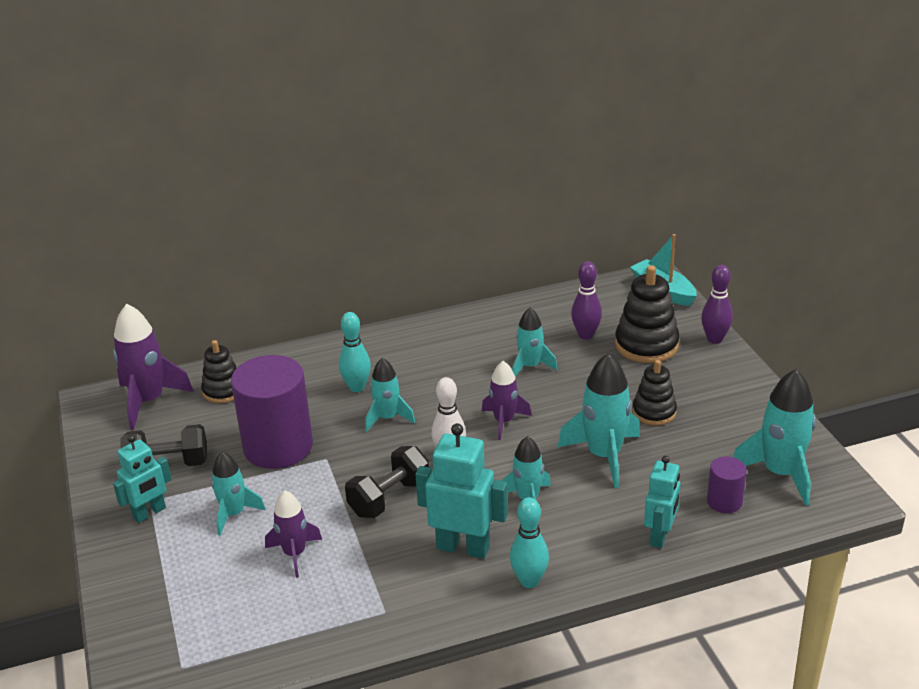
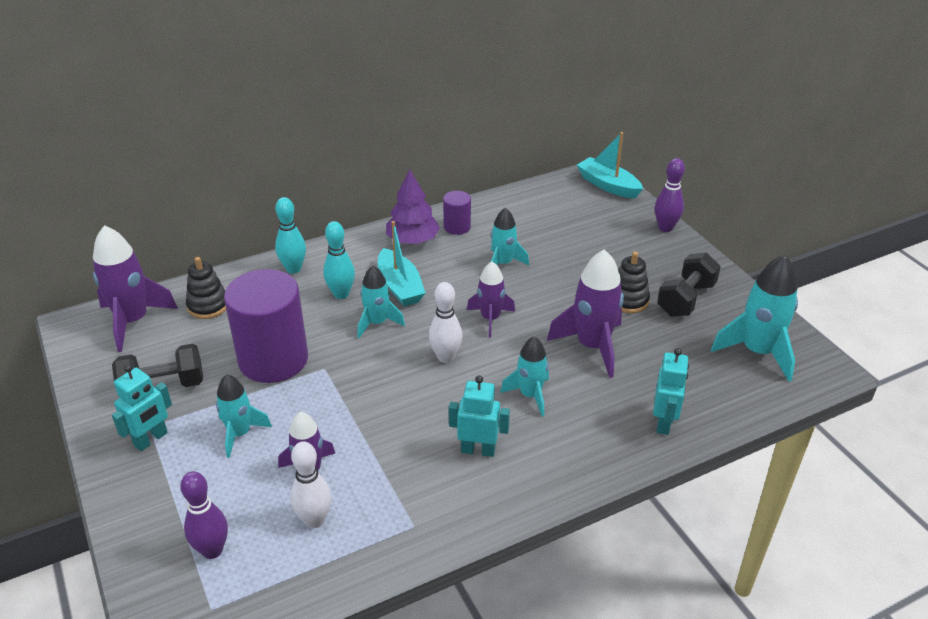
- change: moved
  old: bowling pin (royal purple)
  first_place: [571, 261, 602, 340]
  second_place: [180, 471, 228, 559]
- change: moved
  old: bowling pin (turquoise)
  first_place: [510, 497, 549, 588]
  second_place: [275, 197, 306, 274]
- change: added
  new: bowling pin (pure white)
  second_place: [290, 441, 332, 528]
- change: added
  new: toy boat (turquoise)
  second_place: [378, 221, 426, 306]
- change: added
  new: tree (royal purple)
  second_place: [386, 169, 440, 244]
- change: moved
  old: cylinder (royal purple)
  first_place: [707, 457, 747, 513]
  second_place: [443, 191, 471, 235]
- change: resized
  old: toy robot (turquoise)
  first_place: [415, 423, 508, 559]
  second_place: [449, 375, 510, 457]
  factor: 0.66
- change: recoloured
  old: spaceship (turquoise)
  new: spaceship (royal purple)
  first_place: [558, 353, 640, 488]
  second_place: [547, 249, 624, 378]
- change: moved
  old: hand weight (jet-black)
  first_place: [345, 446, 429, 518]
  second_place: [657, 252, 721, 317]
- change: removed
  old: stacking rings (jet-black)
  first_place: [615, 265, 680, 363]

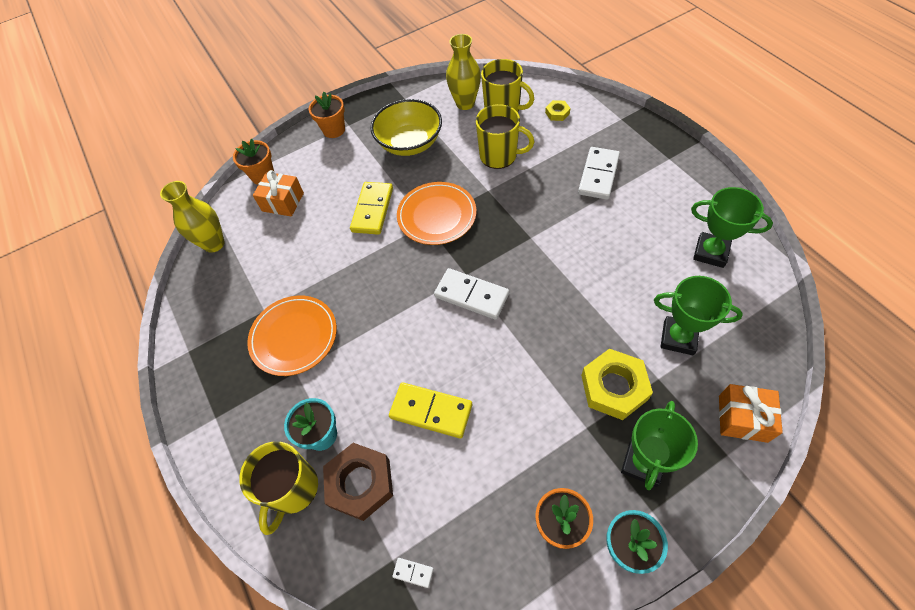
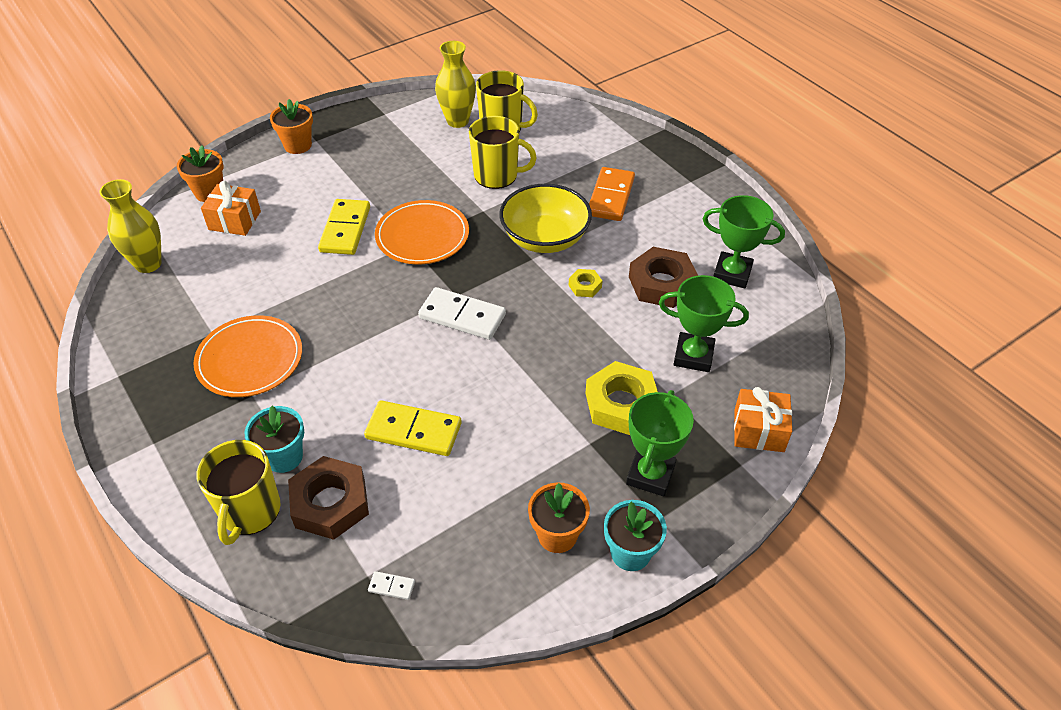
- change: moved
  old: deep dish (golden)
  first_place: [370, 99, 442, 156]
  second_place: [499, 184, 592, 253]
- change: moved
  old: hex nut (golden)
  first_place: [545, 100, 570, 121]
  second_place: [569, 269, 602, 297]
- change: recoloured
  old: domino tile (pure white)
  new: domino tile (orange-coloured)
  first_place: [578, 147, 620, 200]
  second_place: [589, 167, 635, 221]
- change: added
  new: hex nut (russet)
  second_place: [629, 247, 698, 308]

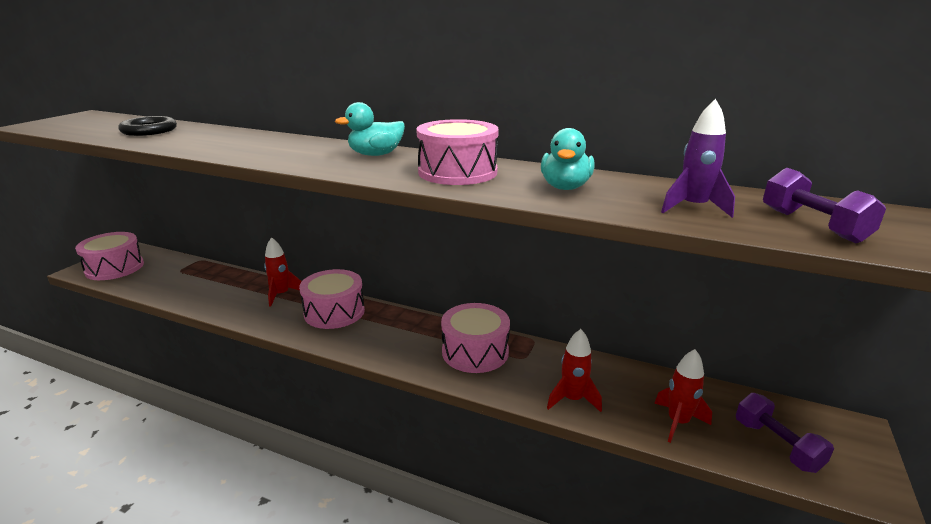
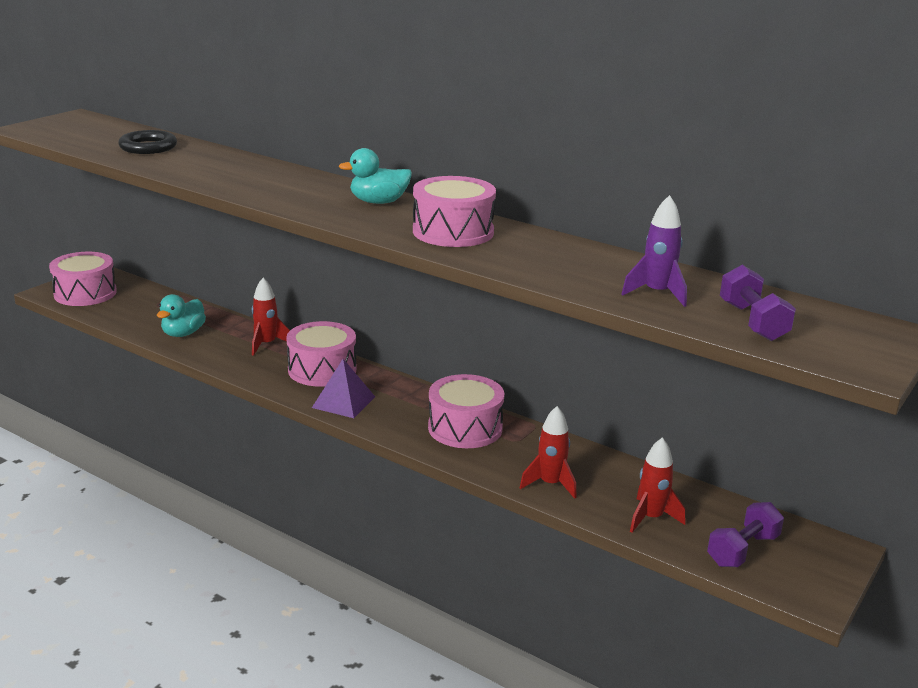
- change: moved
  old: duck (turquoise)
  first_place: [541, 128, 595, 190]
  second_place: [157, 294, 206, 337]
- change: added
  new: solid pyramid (royal purple)
  second_place: [312, 359, 375, 418]
- change: turned
  old: hand weight (royal purple)
  first_place: [736, 393, 834, 473]
  second_place: [707, 502, 784, 567]
  degrees: 60

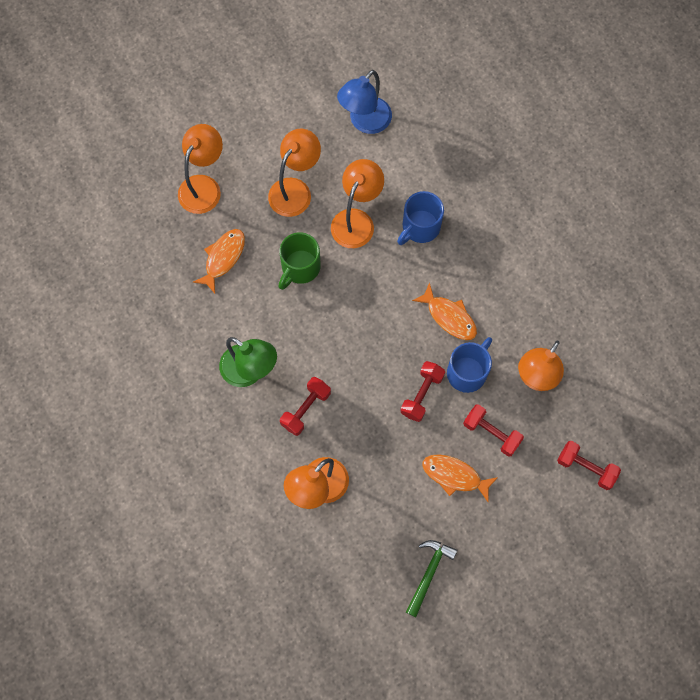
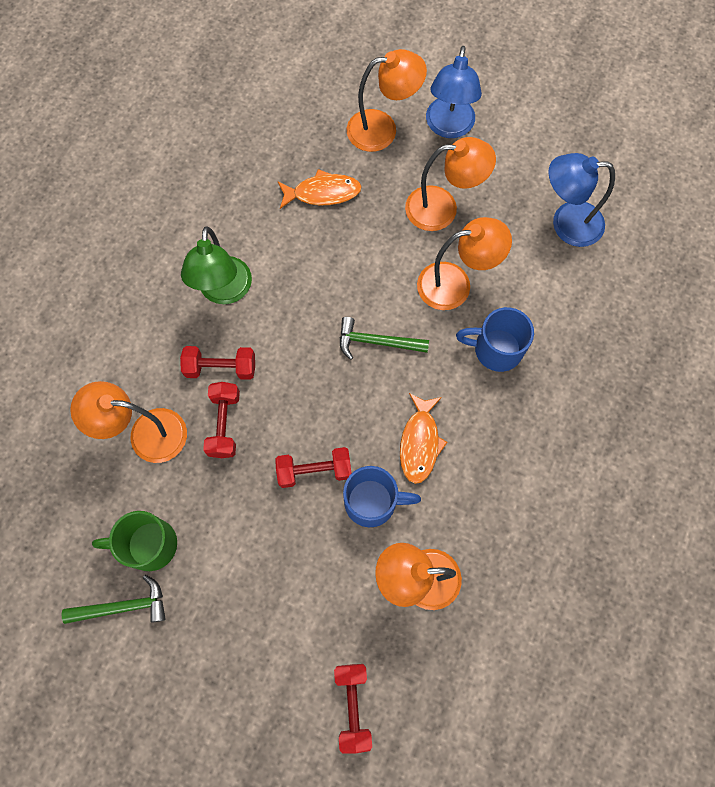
- change: moved
  old: mug (leaf-green)
  first_place: [278, 232, 321, 290]
  second_place: [92, 511, 177, 571]
- change: moved
  old: hand weight (scarlet)
  first_place: [463, 404, 524, 457]
  second_place: [203, 382, 240, 458]
- change: added
  new: carpenter's hammer (leaf-green)
  second_place: [340, 317, 429, 360]
- change: added
  new: desk lamp (cobalt)
  second_place: [426, 46, 482, 138]
- change: removed
  old: fish figure (orange-coloured)
  first_place: [422, 454, 498, 503]

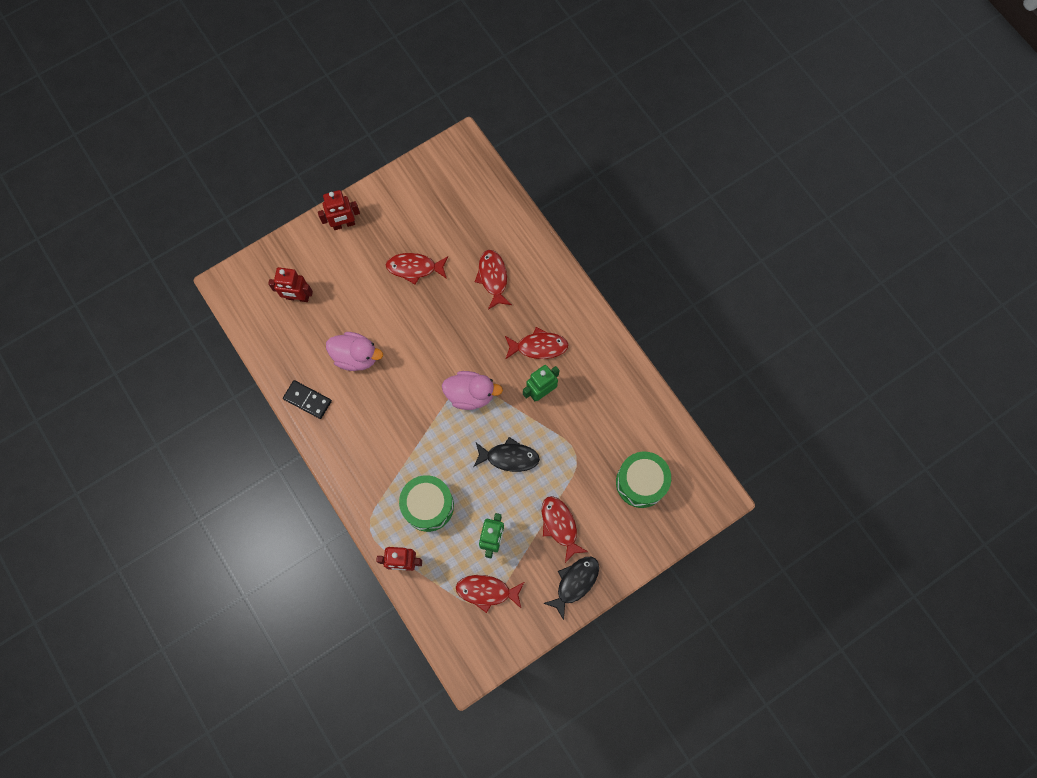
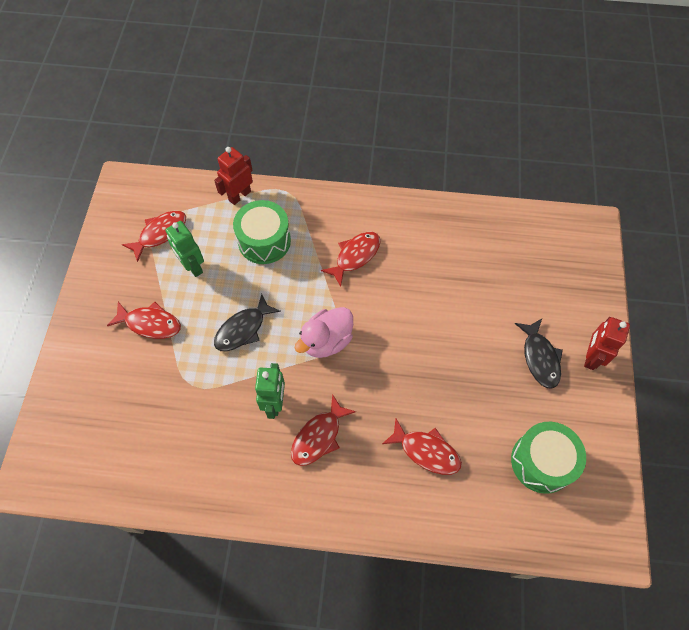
- change: moved
  old: fish figure (scarlet)
  first_place: [386, 253, 448, 285]
  second_place: [321, 232, 380, 287]
- change: moved
  old: drum (leaf-green)
  first_place: [616, 452, 671, 508]
  second_place: [511, 422, 586, 494]
- change: moved
  old: fish figure (jet-black)
  first_place: [543, 557, 599, 620]
  second_place: [515, 319, 563, 389]
- change: removed
  old: toy robot (scarlet)
  first_place: [268, 267, 313, 302]
- change: removed
  old: domino tile (jet-black)
  first_place: [283, 380, 332, 419]
- change: removed
  old: duck (rose-pink)
  first_place: [326, 332, 383, 371]

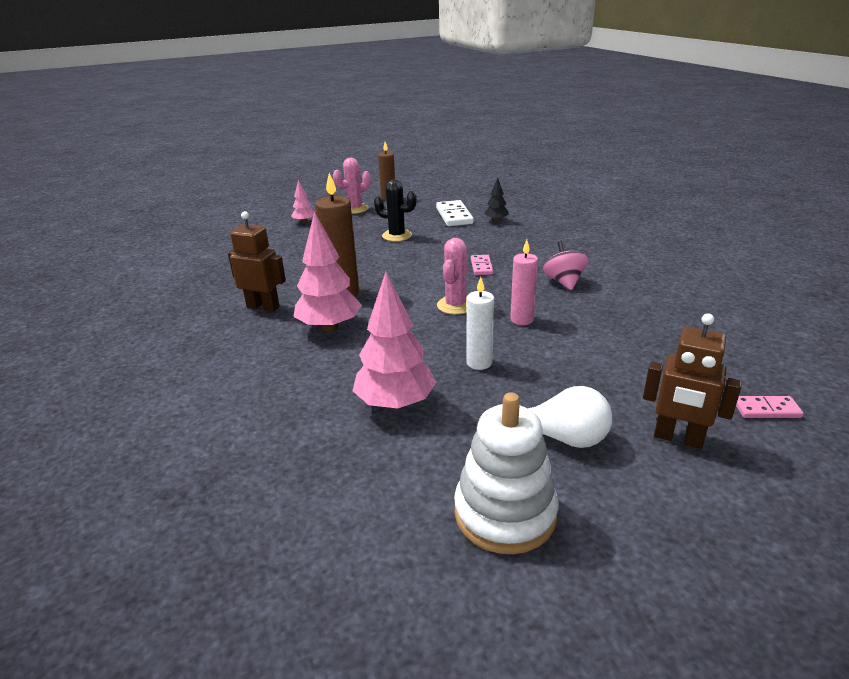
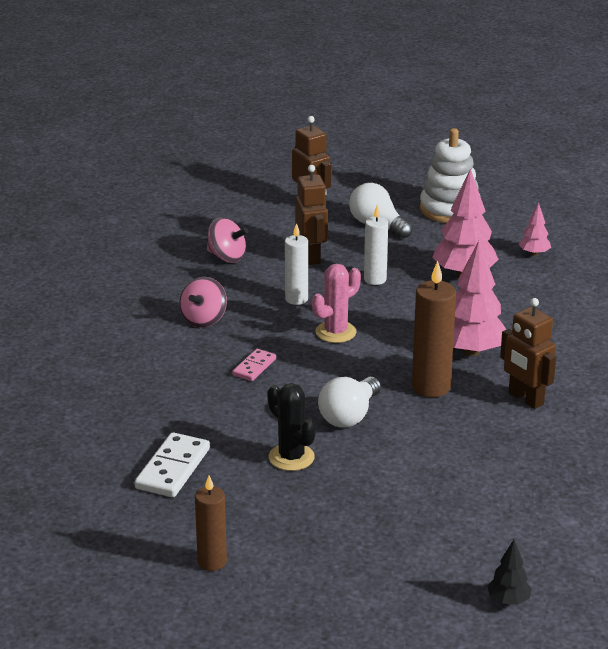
- change: added
  new: spinning top (rose-pink)
  second_place: [207, 217, 248, 263]
- change: recoloured
  old: wax candle (rose-pink)
  new: wax candle (pure white)
  first_place: [510, 240, 538, 325]
  second_place: [285, 223, 308, 305]
- change: added
  new: toy robot (russet)
  second_place: [295, 165, 328, 265]
- change: added
  new: bulb (pure white)
  second_place: [318, 377, 381, 428]
- change: moved
  old: tree (jet-black)
  first_place: [484, 178, 509, 222]
  second_place: [487, 540, 532, 605]
- change: moved
  old: tree (rose-pink)
  first_place: [291, 180, 314, 223]
  second_place: [518, 203, 551, 256]
- change: removed
  old: saguaro cactus (rose-pink)
  first_place: [333, 158, 371, 214]
- change: removed
  old: domino tile (rose-pink)
  first_place: [736, 396, 803, 418]

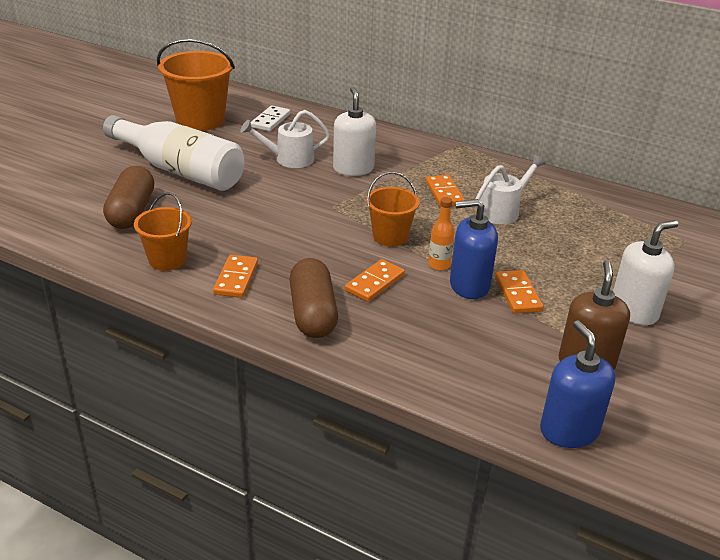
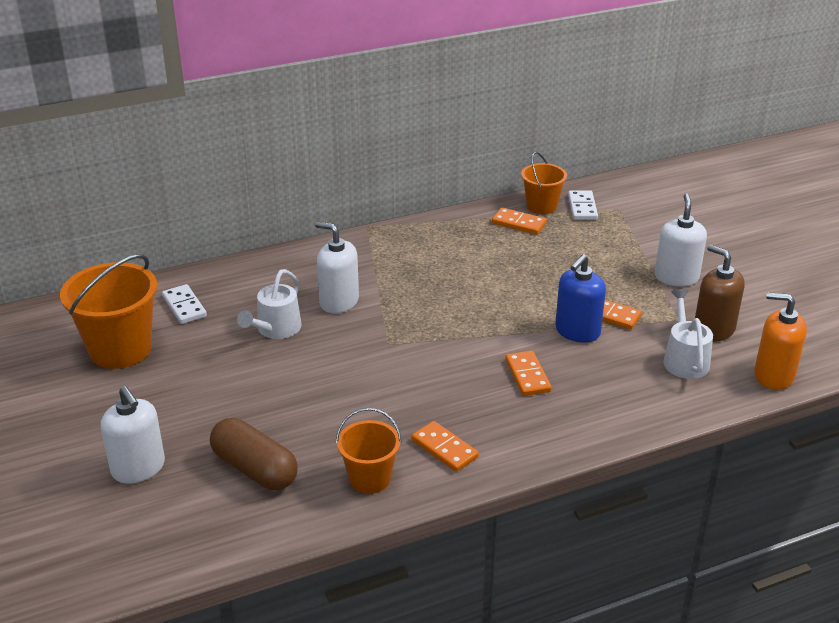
- change: added
  new: soap pump (pure white)
  second_place: [101, 386, 165, 483]
- change: moved
  old: domino tile (orange-coloured)
  first_place: [426, 175, 465, 207]
  second_place: [492, 208, 547, 234]
- change: moved
  old: bucket (orange-coloured)
  first_place: [366, 172, 420, 247]
  second_place: [521, 152, 567, 214]
- change: added
  new: domino tile (pure white)
  second_place: [568, 190, 598, 220]
- change: moved
  old: sprinkling can (pure white)
  first_place: [475, 155, 546, 224]
  second_place: [663, 289, 713, 379]
- change: recoloured
  old: soap pump (cobalt)
  new: soap pump (orange-coloured)
  first_place: [540, 320, 616, 448]
  second_place: [754, 292, 807, 390]
- change: removed
  old: drink bottle (pure white)
  first_place: [103, 115, 244, 191]
- change: removed
  old: capsule (russet)
  first_place: [289, 258, 338, 338]
- change: removed
  old: drink bottle (orange-coloured)
  first_place: [428, 197, 454, 271]

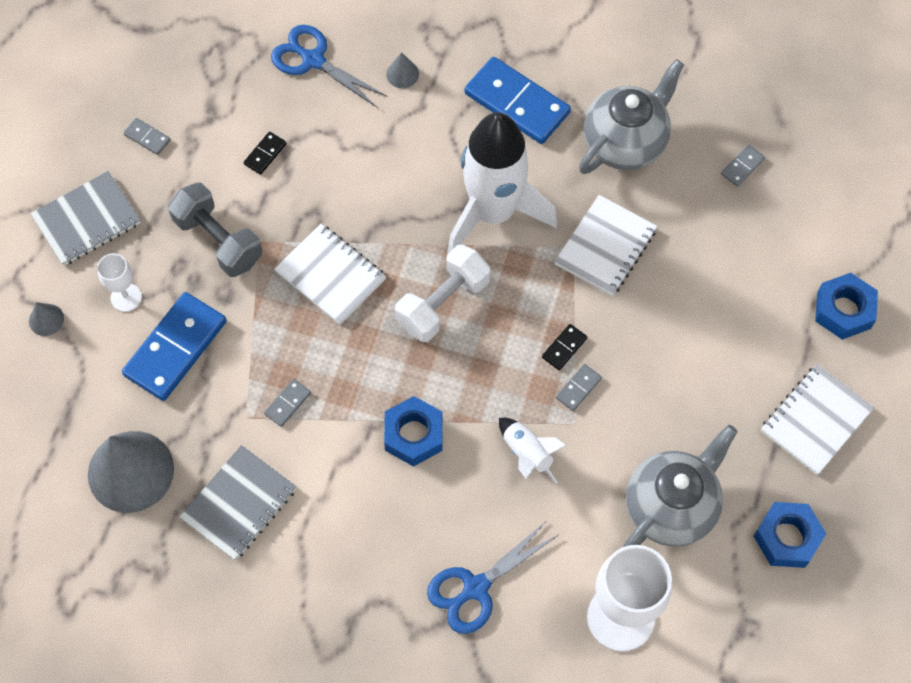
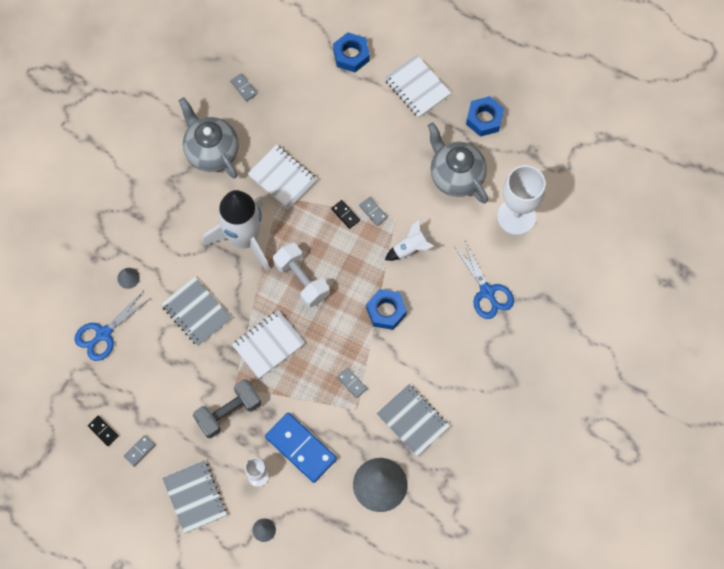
- change: moved
  old: domino tile (jet-black)
  first_place: [244, 132, 287, 175]
  second_place: [88, 416, 118, 446]
- change: added
  new: notepad (ash-grey)
  second_place: [161, 277, 232, 346]
- change: removed
  old: domino tile (cobalt)
  first_place: [465, 57, 571, 144]

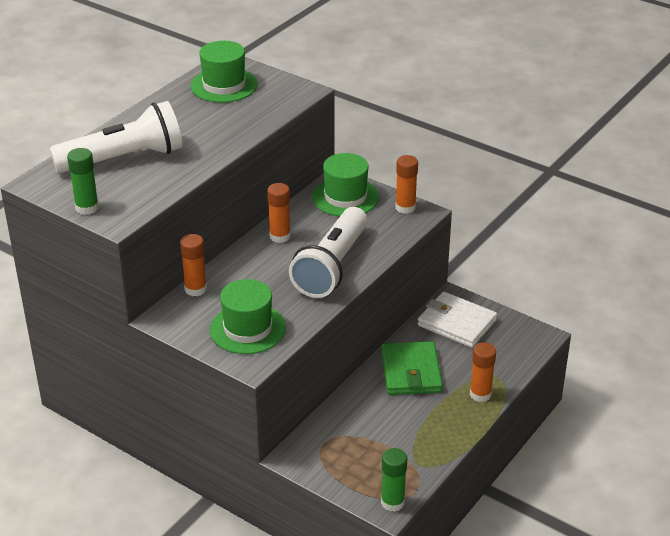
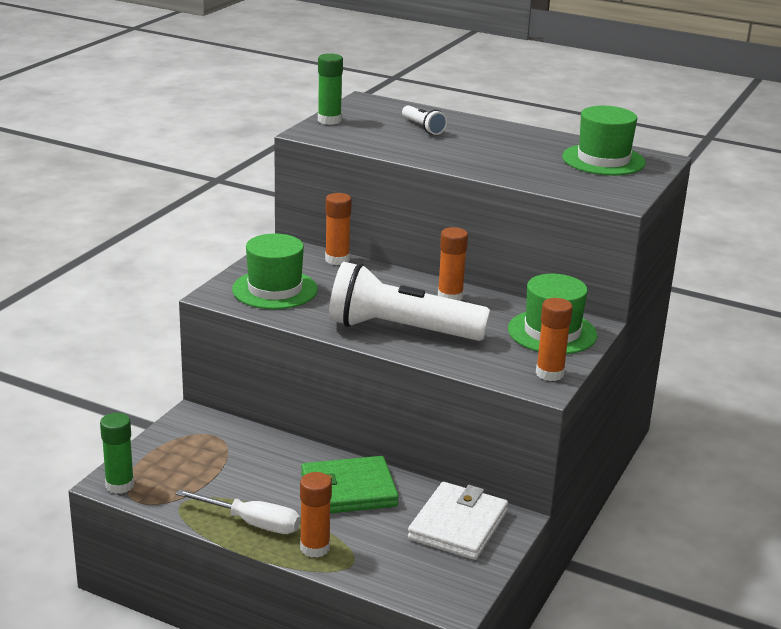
- change: added
  new: hand screwdriver (pure white)
  second_place: [175, 489, 300, 534]
- change: resized
  old: pocket torch (pure white)
  first_place: [50, 101, 182, 173]
  second_place: [402, 105, 447, 135]
  factor: 0.43

